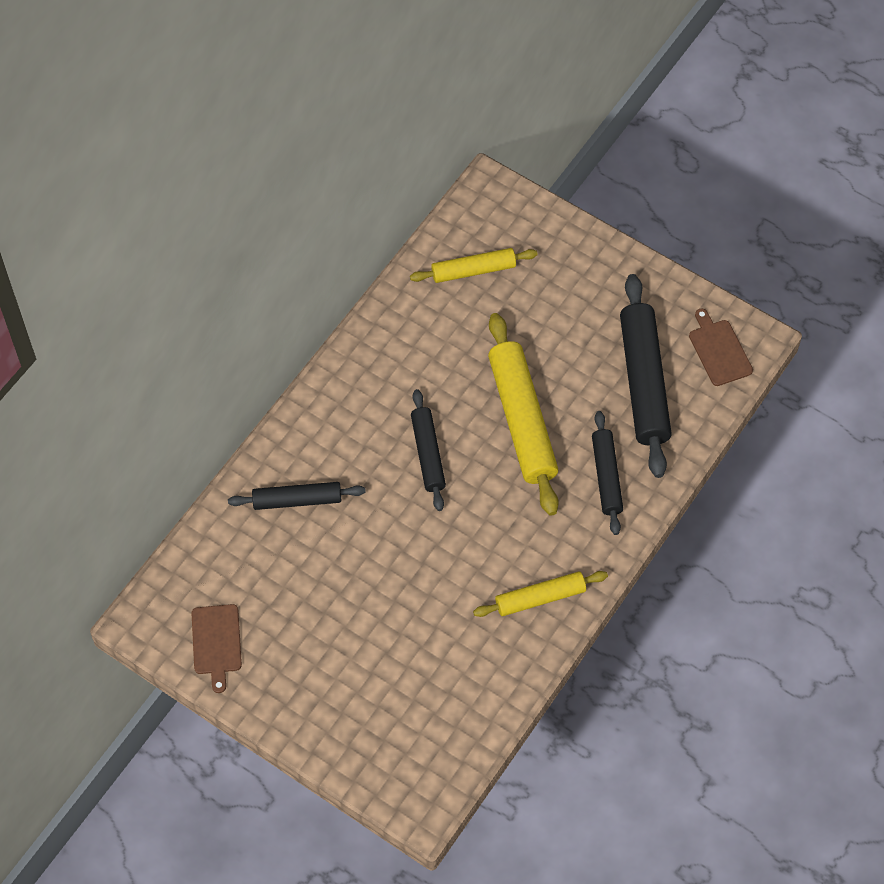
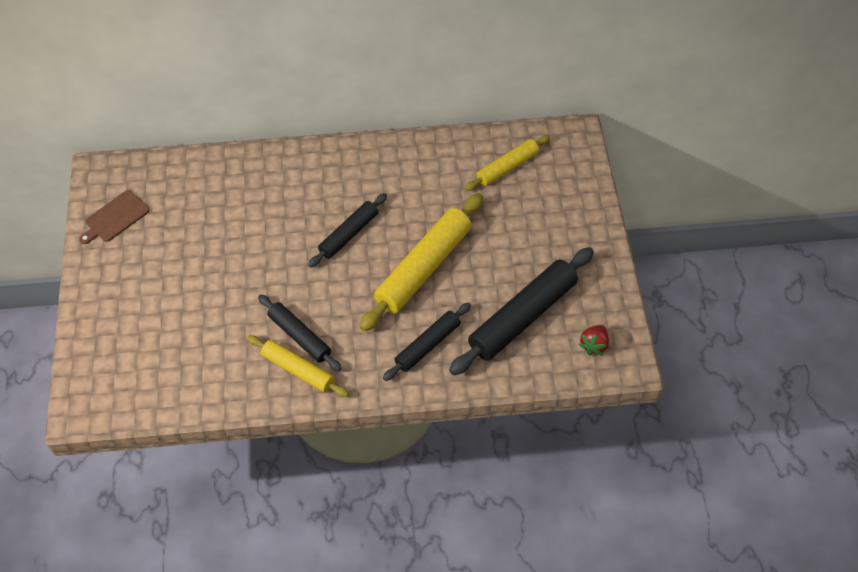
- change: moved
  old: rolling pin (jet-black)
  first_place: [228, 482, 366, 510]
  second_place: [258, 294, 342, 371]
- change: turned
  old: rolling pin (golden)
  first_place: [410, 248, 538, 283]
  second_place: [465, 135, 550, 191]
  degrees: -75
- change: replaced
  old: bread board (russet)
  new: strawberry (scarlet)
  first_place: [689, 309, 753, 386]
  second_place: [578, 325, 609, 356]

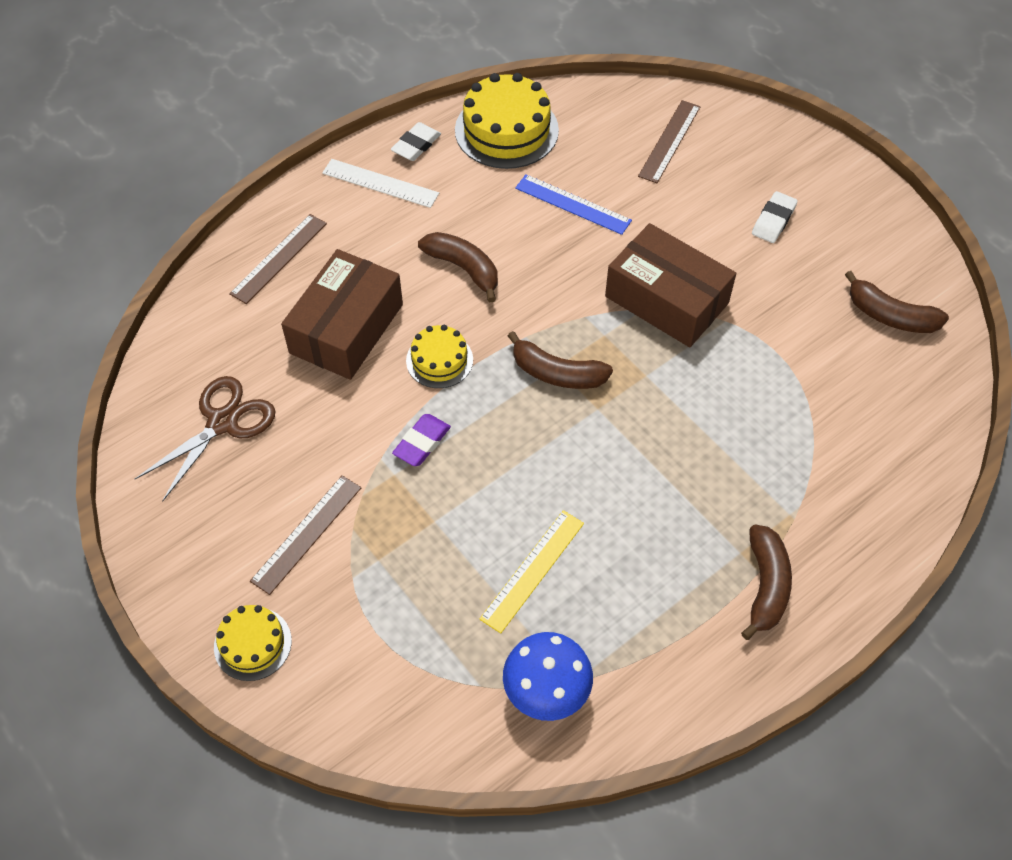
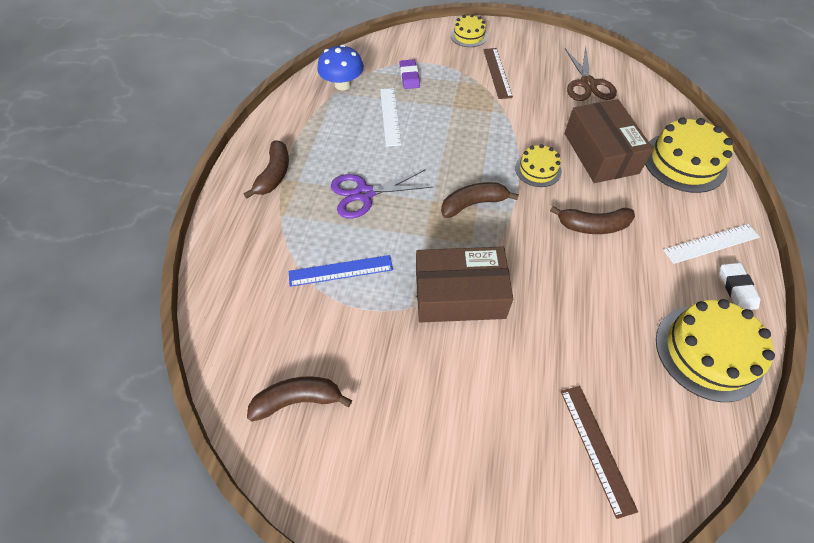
- change: turned
  old: banana fruit (russet)
  first_place: [741, 524, 792, 640]
  second_place: [244, 140, 289, 199]
  degrees: -135
- change: moved
  old: ruler (cobalt)
  first_place: [515, 174, 632, 235]
  second_place: [289, 255, 393, 287]
- change: added
  new: shears (royal purple)
  second_place: [331, 169, 433, 218]
- change: recoloured
  old: ruler (golden)
  new: ruler (pure white)
  first_place: [480, 510, 584, 634]
  second_place: [380, 88, 401, 147]
- change: moved
  old: gum eraser (royal purple)
  first_place: [392, 414, 451, 466]
  second_place: [399, 59, 420, 89]
- change: replaced
  old: ruler (russet)
  new: layer cake (golden)
  first_place: [229, 214, 327, 304]
  second_place: [645, 117, 733, 193]
- change: removed
  old: gum eraser (pure white)
  first_place: [752, 191, 798, 243]

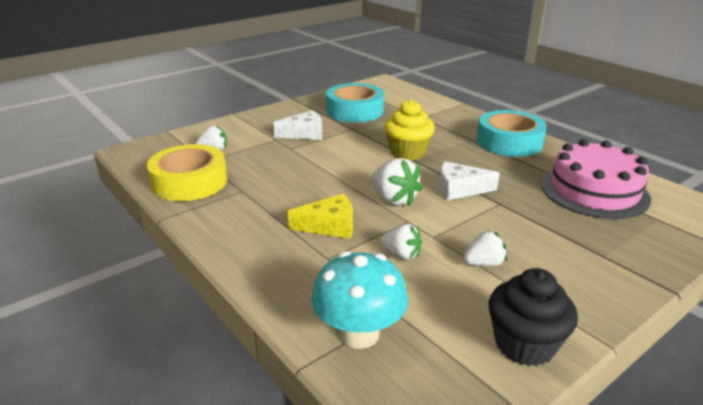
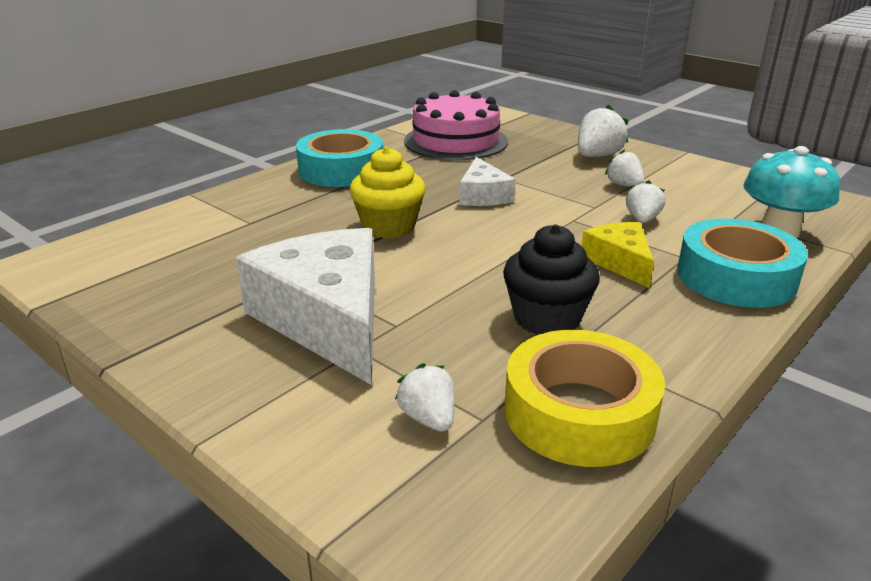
- change: resized
  old: cheese wedge (pure white)
  first_place: [273, 110, 322, 140]
  second_place: [236, 228, 375, 385]
  factor: 1.93
- change: moved
  old: cupcake (jet-black)
  first_place: [489, 268, 578, 366]
  second_place: [503, 224, 600, 335]
- change: moved
  old: strawberry (pure white)
  first_place: [372, 158, 423, 206]
  second_place: [578, 105, 629, 157]
- change: moved
  old: tape (turquoise)
  first_place: [326, 83, 384, 122]
  second_place: [677, 219, 808, 308]

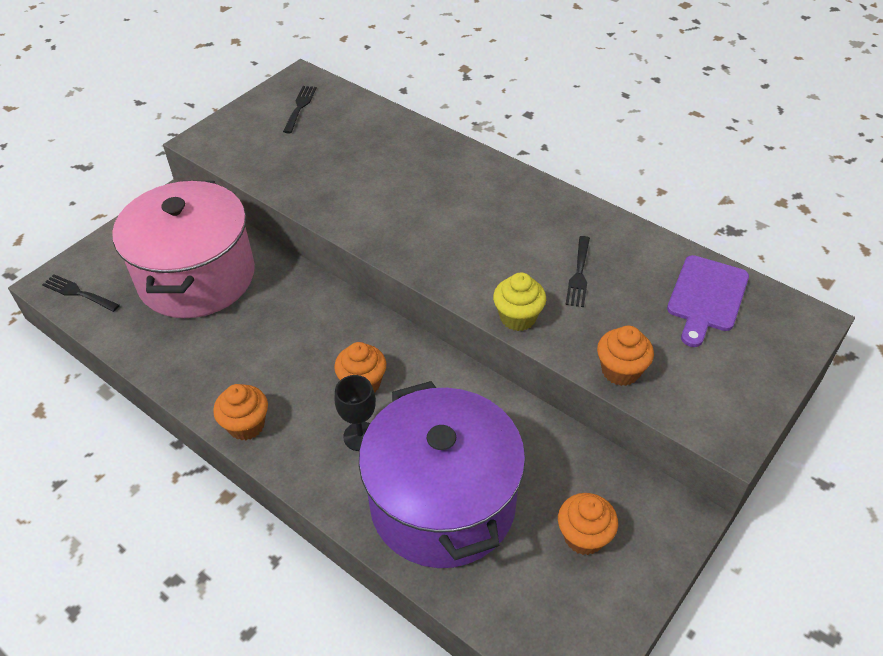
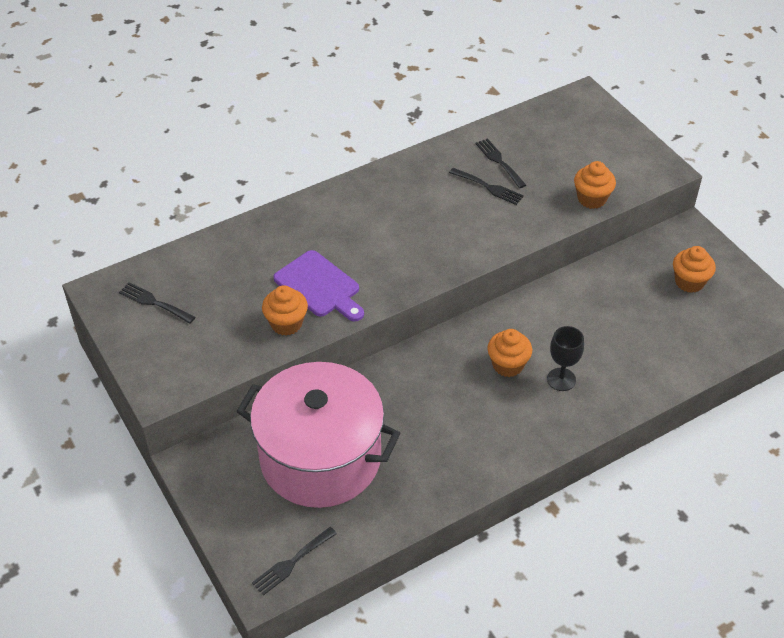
- change: moved
  old: cupcake (orange-coloured)
  first_place: [213, 384, 268, 440]
  second_place: [262, 285, 308, 335]
- change: moved
  old: bread board (royal purple)
  first_place: [667, 255, 749, 347]
  second_place: [274, 250, 364, 322]
- change: added
  new: dinner fork (jet-black)
  second_place: [475, 138, 526, 188]
- change: removed
  old: cooking pot (royal purple)
  first_place: [359, 381, 526, 568]
- change: removed
  old: cupcake (golden)
  first_place: [493, 273, 546, 331]

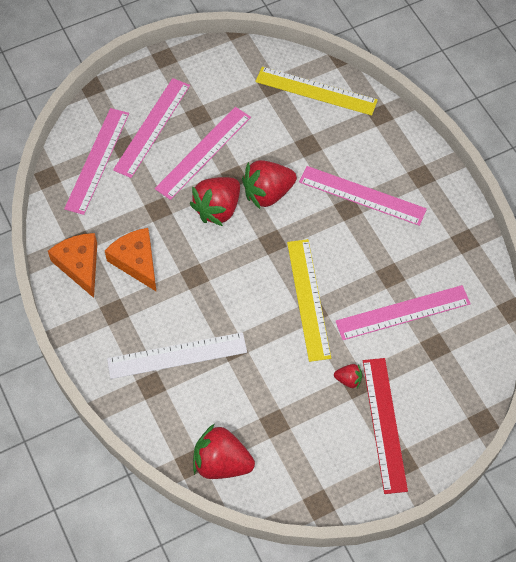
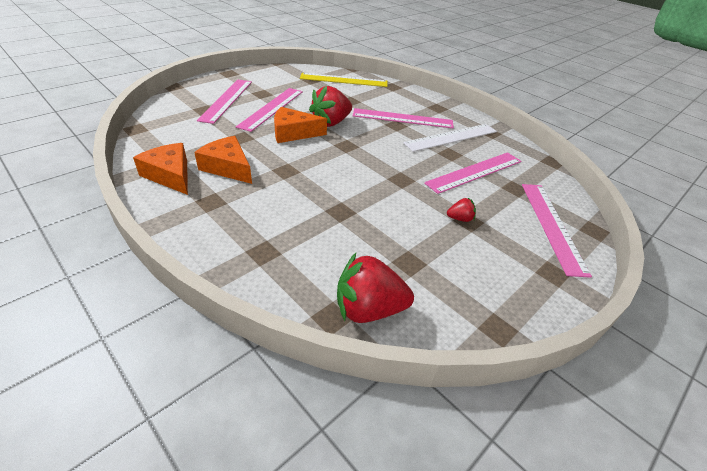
- change: replaced
  old: strawberry (scarlet)
  new: cheese wedge (orange-coloured)
  first_place: [189, 177, 240, 226]
  second_place: [274, 107, 327, 143]
- change: moved
  old: ruler (pure white)
  first_place: [107, 332, 247, 379]
  second_place: [403, 124, 497, 152]
- change: moved
  old: ruler (rose-pink)
  first_place: [64, 108, 129, 215]
  second_place: [522, 184, 592, 278]
- change: removed
  old: ruler (golden)
  first_place: [287, 239, 331, 362]
- change: removed
  old: ruler (scarlet)
  first_place: [363, 358, 408, 494]

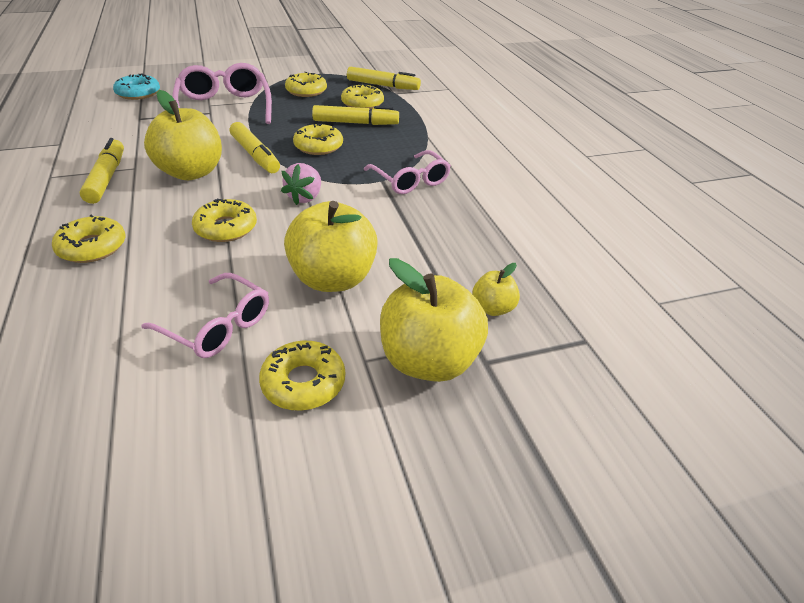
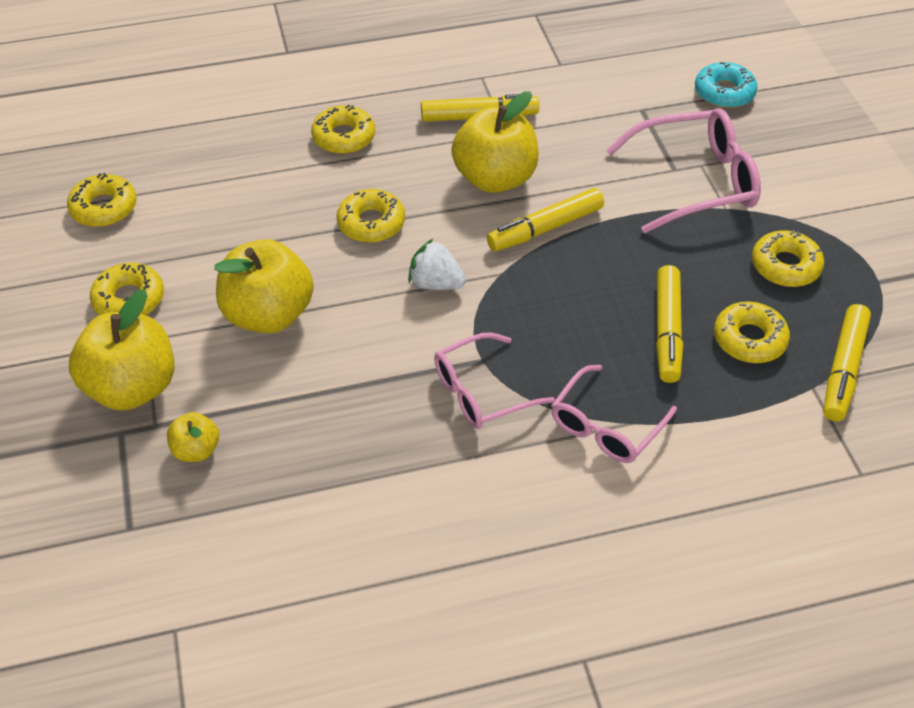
- change: moved
  old: doughnut (golden)
  first_place: [293, 124, 343, 155]
  second_place: [67, 173, 136, 227]
- change: recoloured
  old: strawberry (rose-pink)
  new: strawberry (pure white)
  first_place: [281, 163, 321, 205]
  second_place: [408, 239, 466, 290]
- change: moved
  old: eyeglasses (rose-pink)
  first_place: [141, 273, 269, 358]
  second_place: [551, 365, 677, 463]

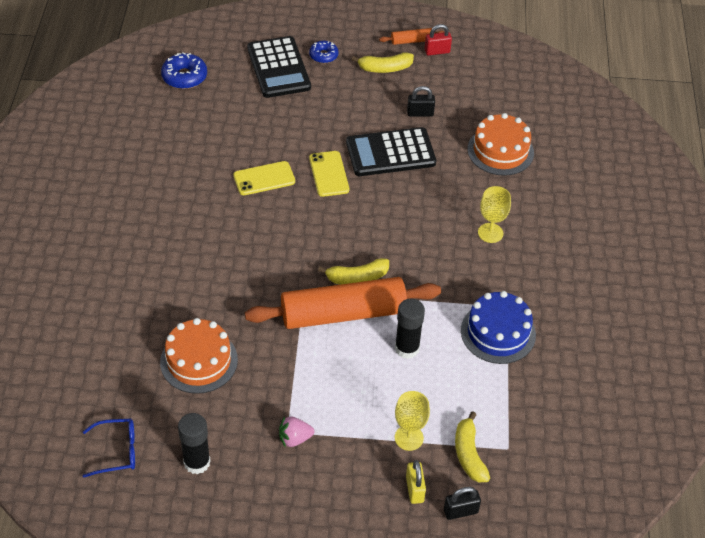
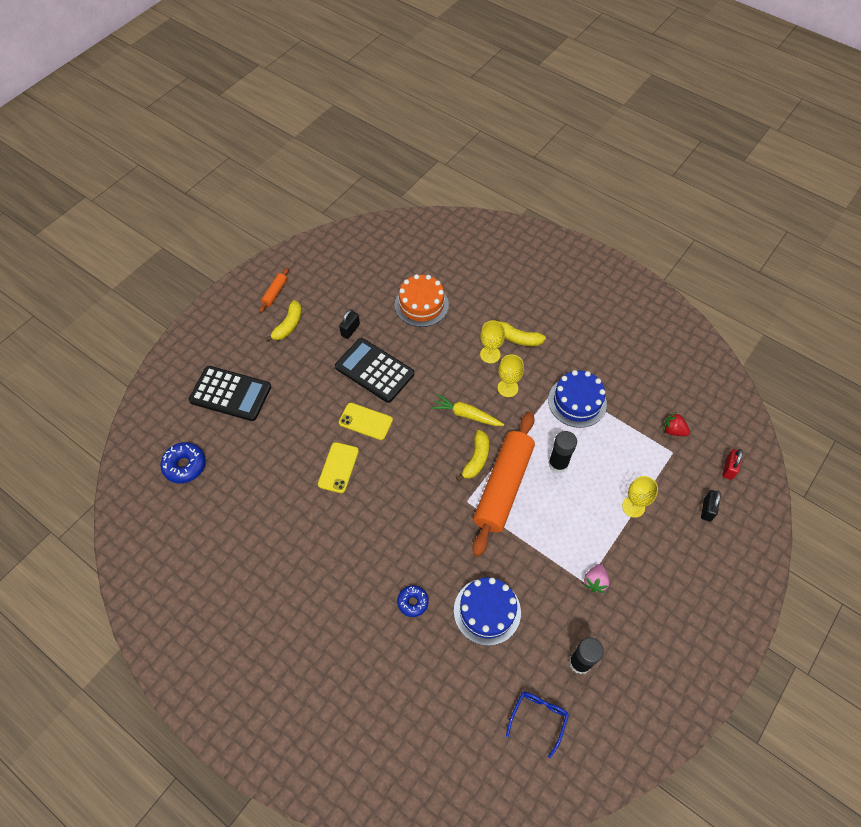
- change: turned
  old: calculator (jet-black)
  first_place: [346, 127, 436, 176]
  second_place: [335, 338, 414, 403]
  degrees: 105
- change: moved
  old: doughnut (cobalt)
  first_place: [309, 41, 339, 63]
  second_place: [397, 585, 429, 617]
- change: added
  new: toy carrot (golden)
  second_place: [431, 394, 504, 426]
- change: recoloured
  old: layer cake (orange-coloured)
  new: layer cake (cobalt)
  first_place: [160, 318, 238, 394]
  second_place: [454, 577, 521, 646]
- change: moved
  old: banana fruit (golden)
  first_place: [455, 411, 490, 482]
  second_place: [494, 317, 546, 346]
- change: added
  new: wine glass (golden)
  second_place: [498, 354, 524, 397]
- change: added
  new: strawberry (scarlet)
  second_place: [663, 412, 690, 436]
- change: moved
  old: small lock (scarlet)
  first_place: [425, 24, 452, 56]
  second_place: [722, 449, 743, 480]
- change: removed
  old: small lock (golden)
  first_place: [406, 460, 426, 504]

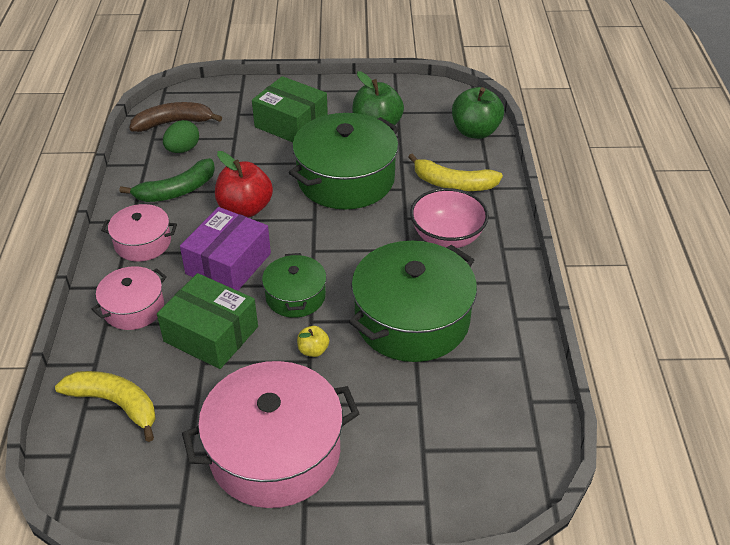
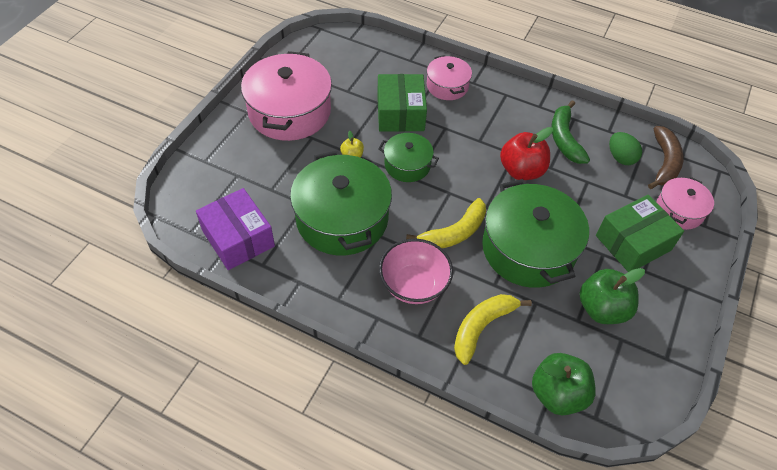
- change: moved
  old: parcel (royal purple)
  first_place: [180, 207, 271, 291]
  second_place: [196, 188, 275, 270]
- change: turned
  old: parcel (leaf-green)
  first_place: [157, 273, 258, 369]
  second_place: [377, 74, 427, 132]
  degrees: -60
- change: moved
  old: banana fruit (golden)
  first_place: [55, 371, 156, 442]
  second_place: [406, 198, 486, 248]
- change: moved
  old: cooking pot (rose-pink)
  first_place: [101, 204, 177, 262]
  second_place: [656, 177, 714, 230]

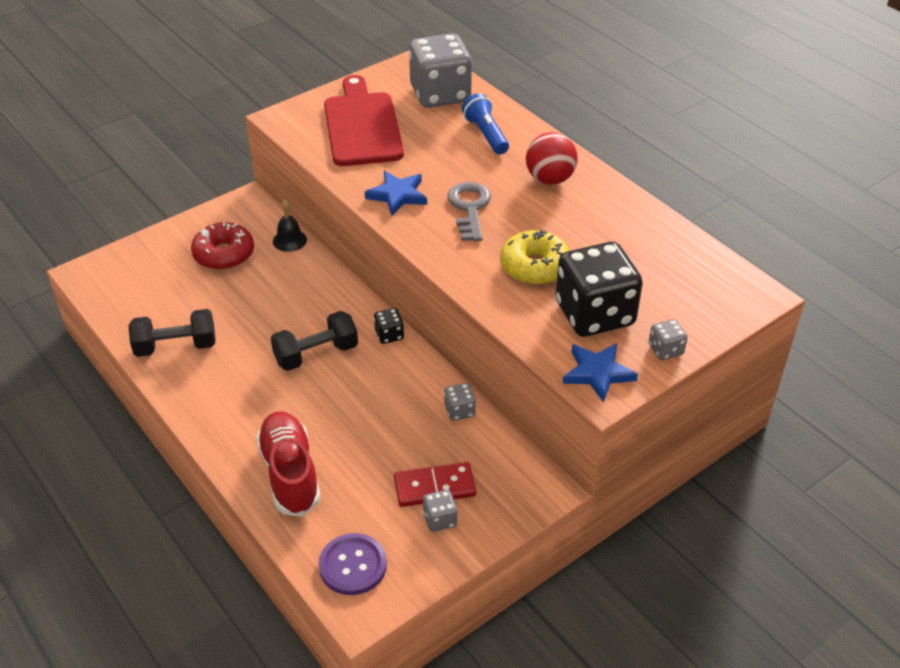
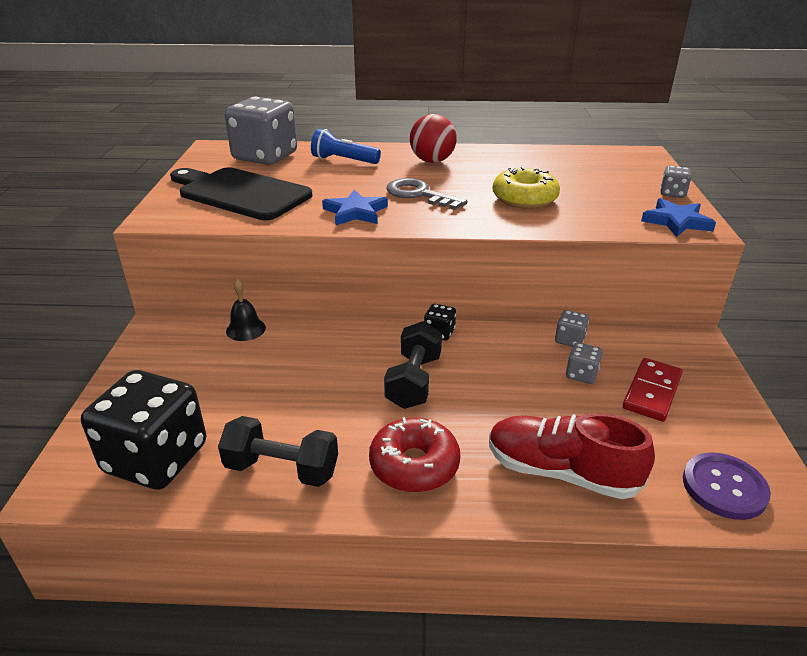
- change: moved
  old: game die (jet-black)
  first_place: [556, 242, 643, 337]
  second_place: [81, 370, 206, 490]
- change: recoloured
  old: bread board (scarlet)
  new: bread board (jet-black)
  first_place: [324, 75, 404, 166]
  second_place: [170, 167, 312, 220]
- change: turned
  old: hand weight (jet-black)
  first_place: [129, 309, 216, 357]
  second_place: [218, 416, 338, 487]
  degrees: 75
- change: moved
  old: doughnut (scarlet)
  first_place: [191, 222, 254, 270]
  second_place: [369, 417, 460, 493]
- change: moved
  old: game die (ash-grey)
  first_place: [423, 490, 457, 532]
  second_place: [566, 343, 602, 384]

